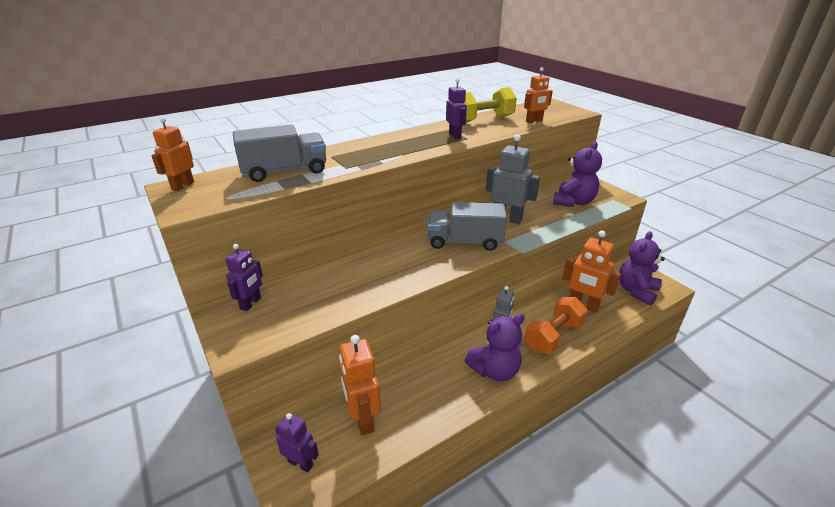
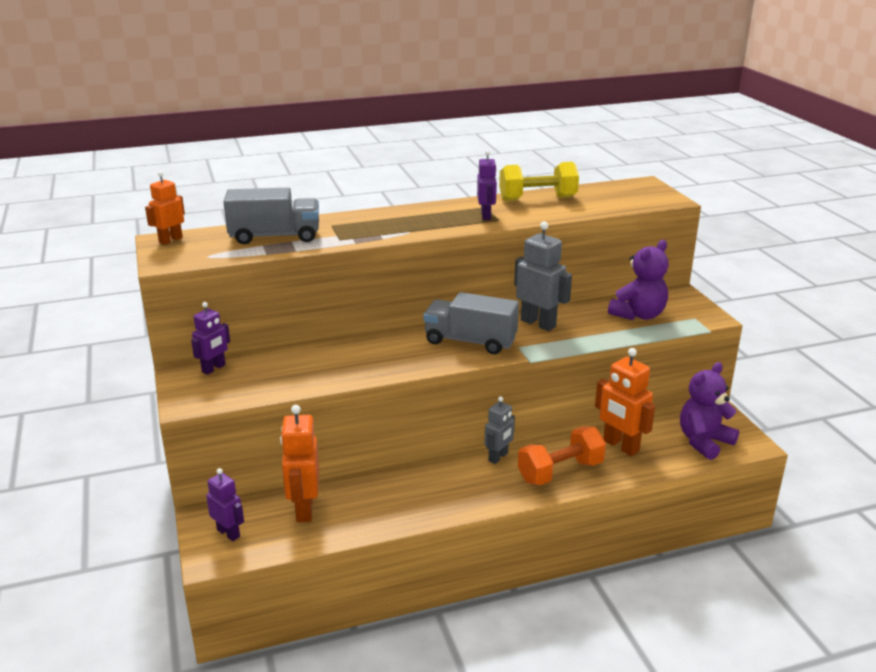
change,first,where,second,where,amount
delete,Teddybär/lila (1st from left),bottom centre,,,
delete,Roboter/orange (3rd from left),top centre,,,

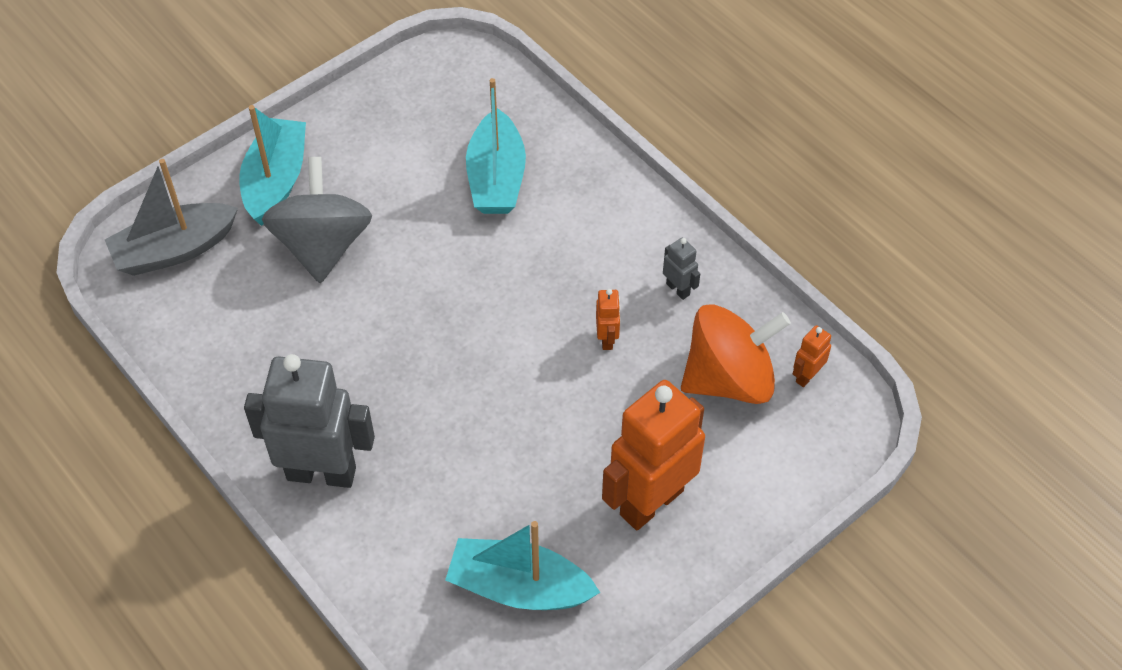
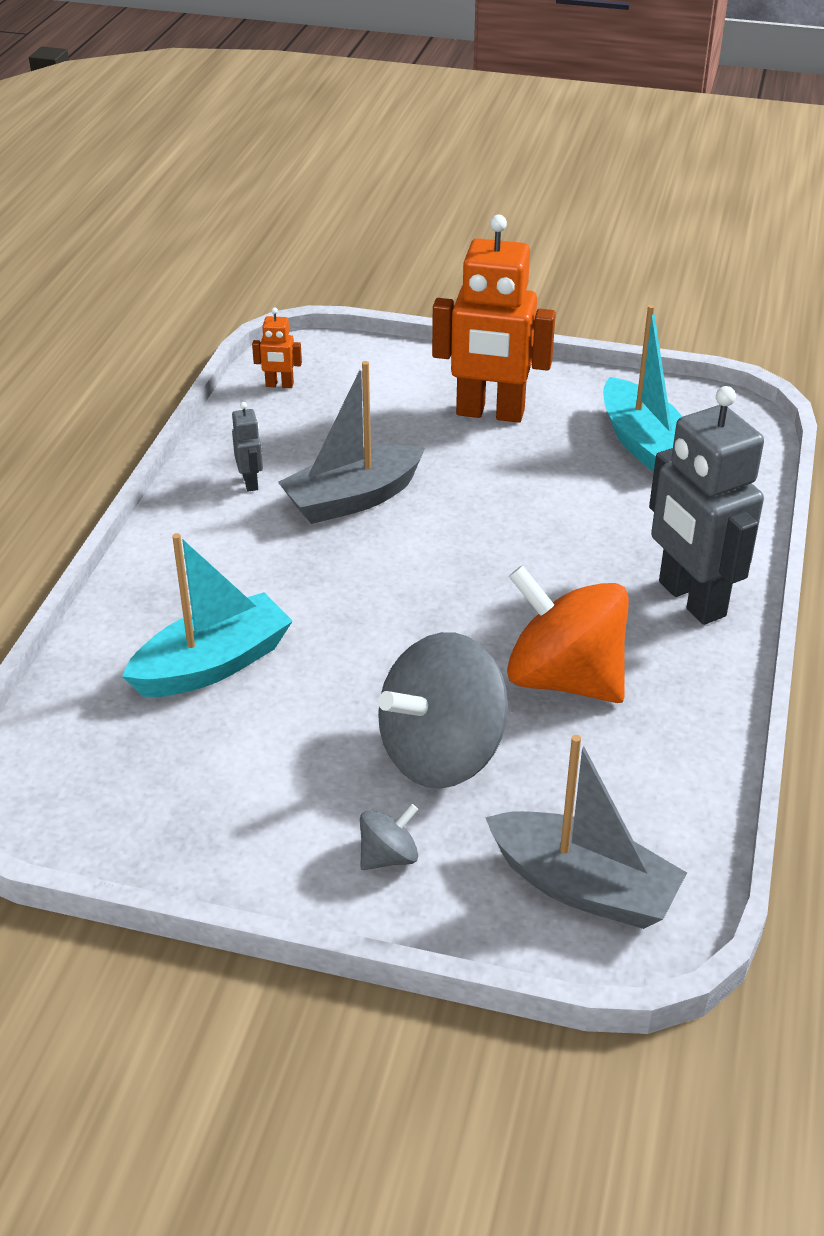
change,first,where,second,where,amount
replace,Boot/türkis (1st from left),top left,Kreisel/grau (1st from left),bottom centre,
replace,Roboter/orange (1st from left),centre,Boot/grau (1st from left),centre,
rotate,Roboter/grau (2nd from left in the first image),centre,Roboter/grau (1st from left),middle left,150 degrees clockwise
move,Kreisel/orange,centre,,middle right,

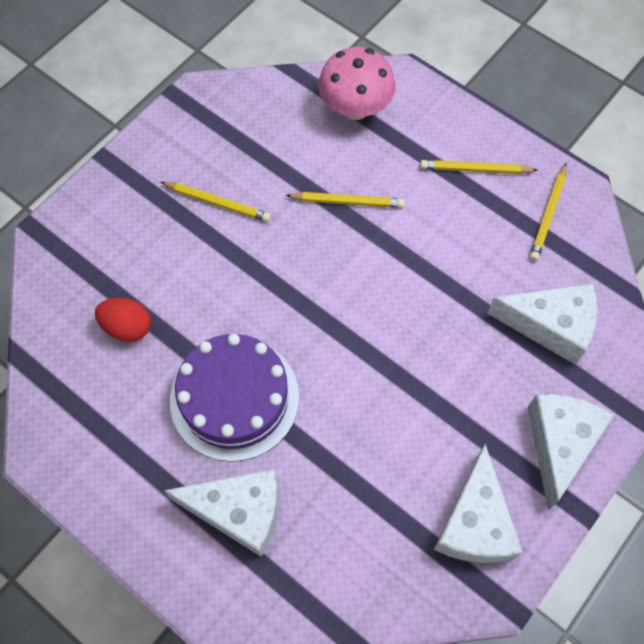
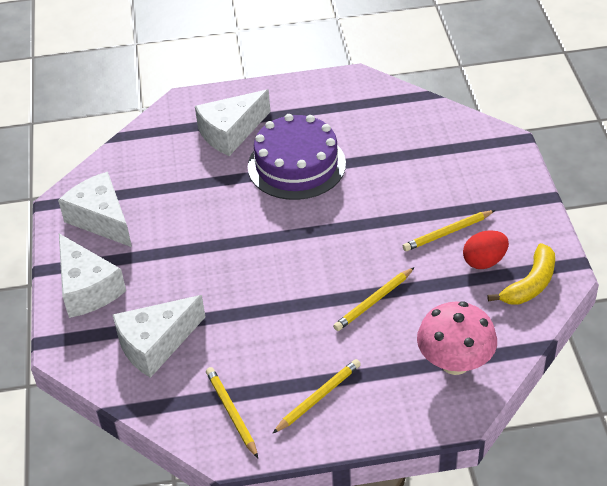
change,first,where,second,where,amount
move,Ei/rot,middle left,,middle right,
insert,,,Banane/gelb,middle right,

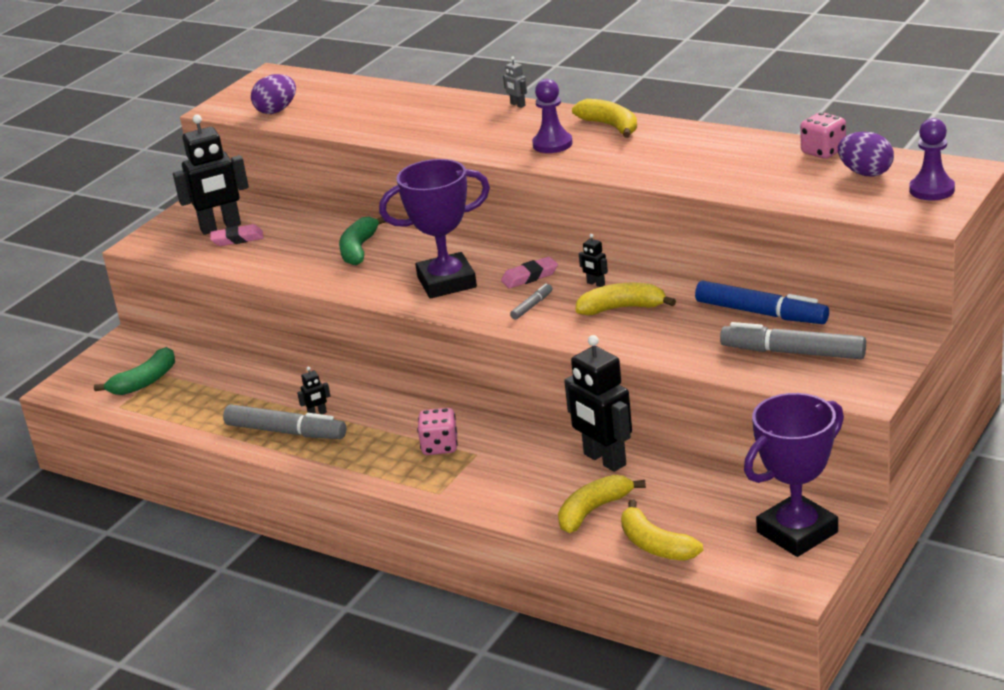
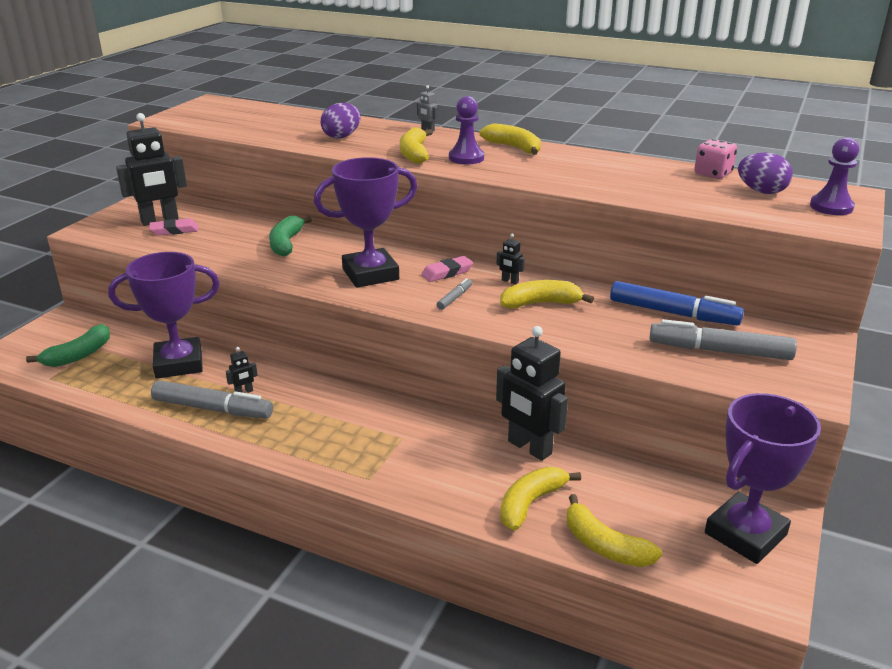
change,first,where,second,where,amount
move,Ei/lila (1st from left),top left,,top centre,
delete,Spielwürfel/rosa (1st from left),centre,,,
insert,,,Pokal/lila (1st from left),middle left,
insert,,,Banane/gelb (1st from left),top centre,

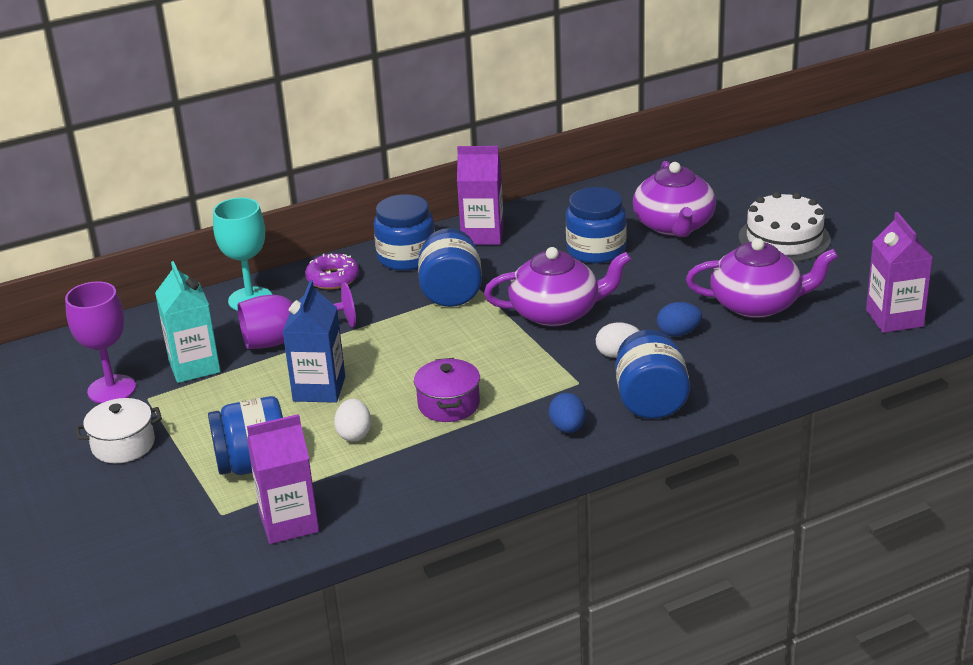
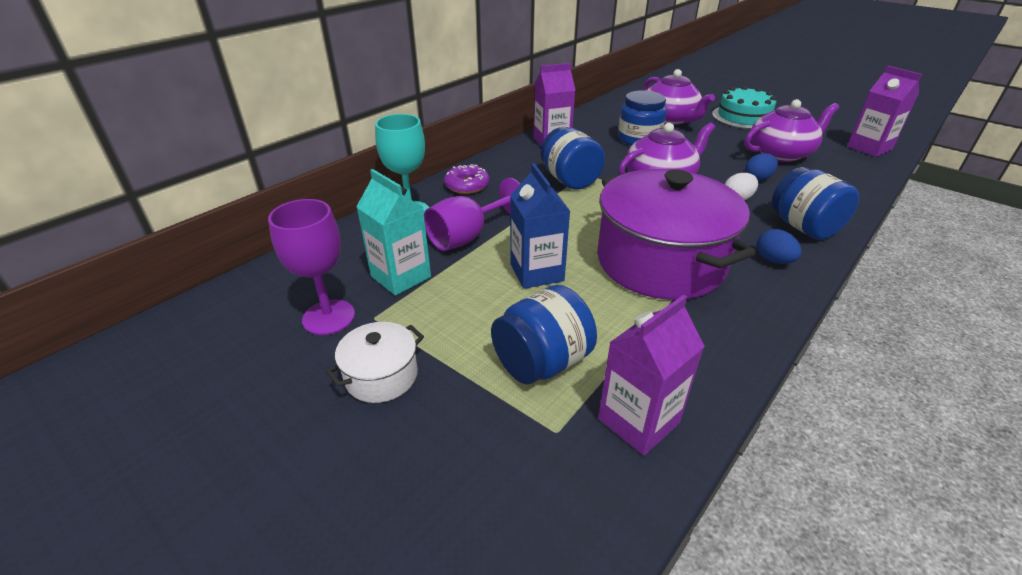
change,first,where,second,where,amount
delete,Ei/weiß (1st from left),centre,,,
delete,Einmachglas/blau (2nd from left),centre,,,
resize,Kochtopf/lila,centre,,centre,x2.25
recolor,Kuchen/weiß,middle right,Kuchen/türkis,top right,

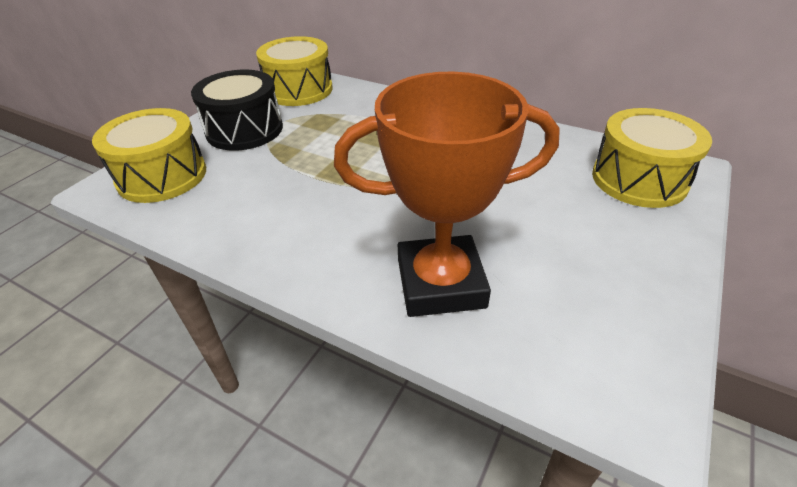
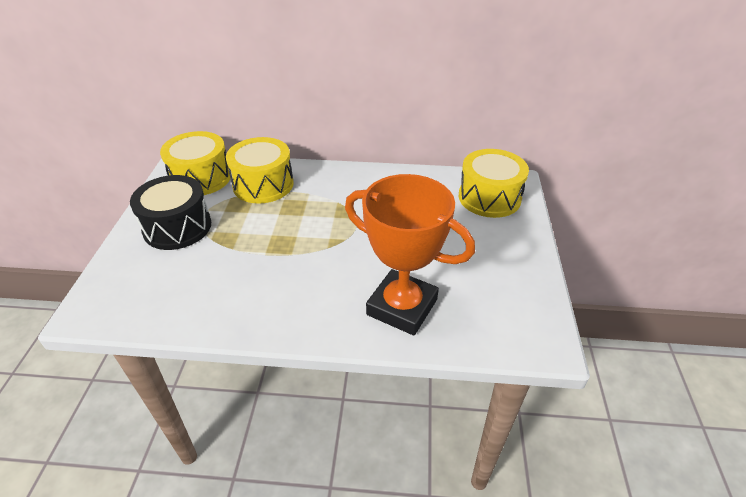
change,first,where,second,where,amount
move,Trommel/gelb (1st from left in the first image),top left,Trommel/gelb (2nd from left),centre,
rotate,Pokal/orange,centre,,centre,60 degrees clockwise

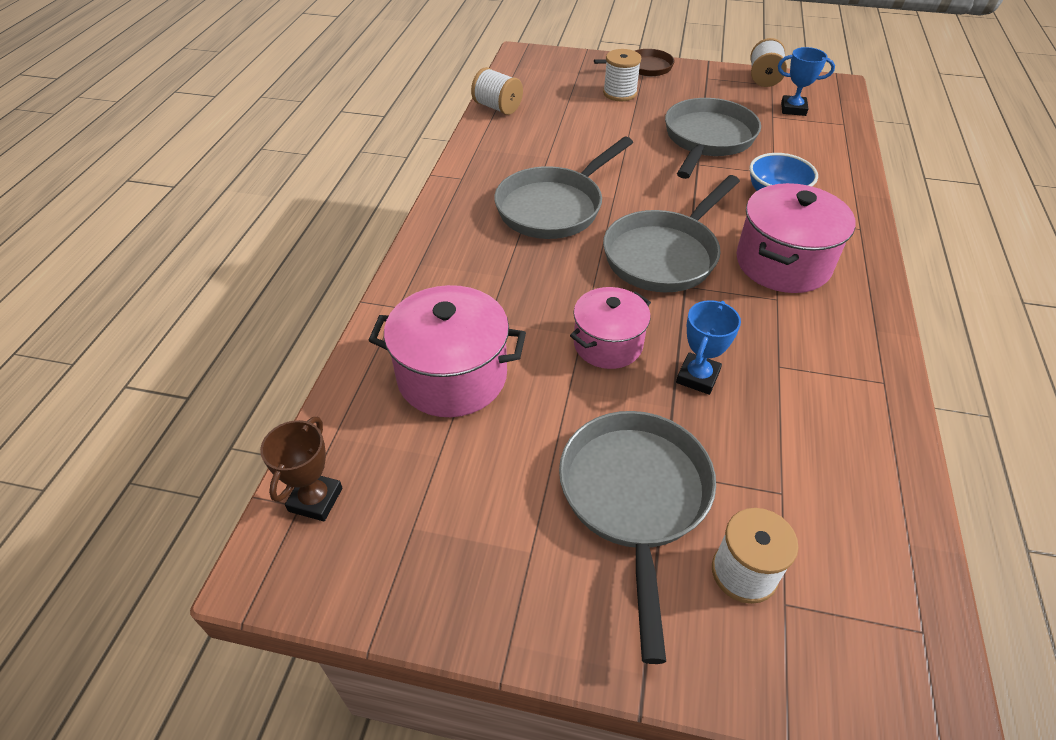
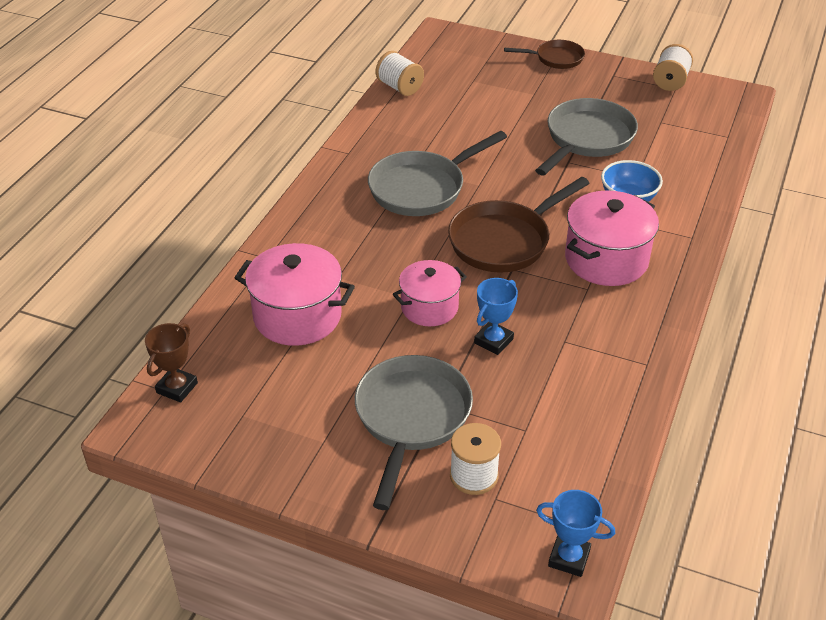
change,first,where,second,where,amount
delete,Garnrolle/weiß (2nd from left),top centre,,,
recolor,Pfanne/grau (3rd from left),top centre,Pfanne/braun (1st from left),centre,
move,Pokal/blau (2nd from left),top right,,bottom right,

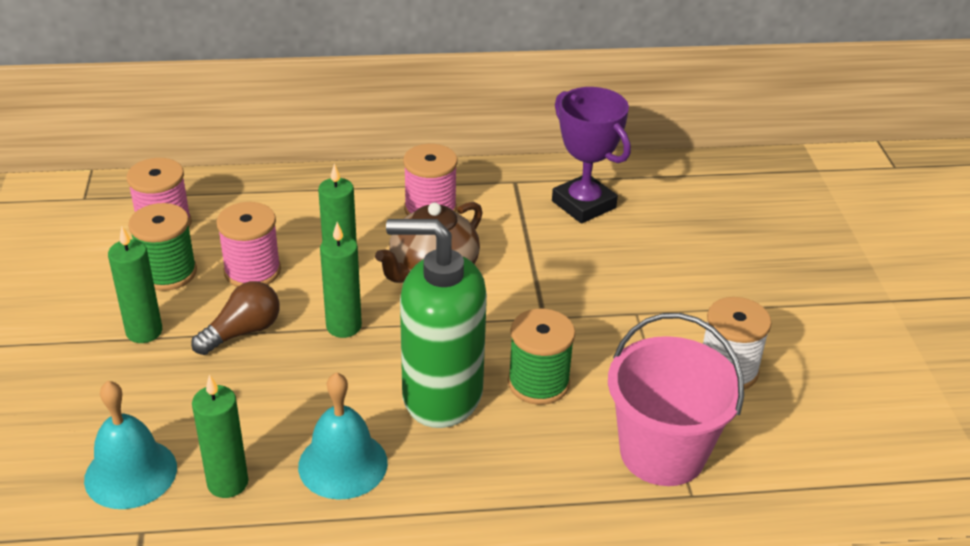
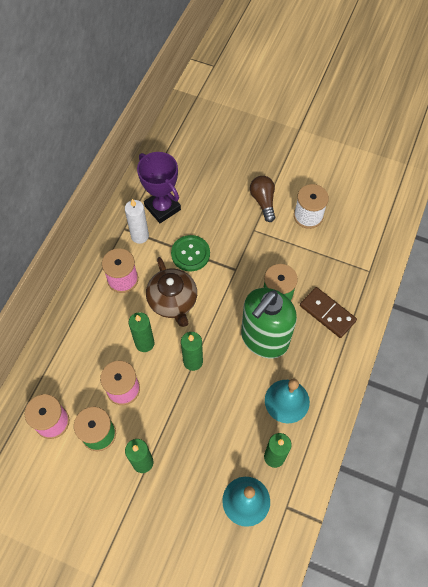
change,first,where,second,where,amount
move,Glühbirne/braun,middle left,,centre,
rotate,Pokal/lila,top centre,,top centre,60 degrees clockwise
delete,Eimer/rosa,bottom right,,,
insert,,,Kerze/weiß,middle left,
insert,,,Knopf/grün,centre,
insert,,,Dominostein/braun,middle right,

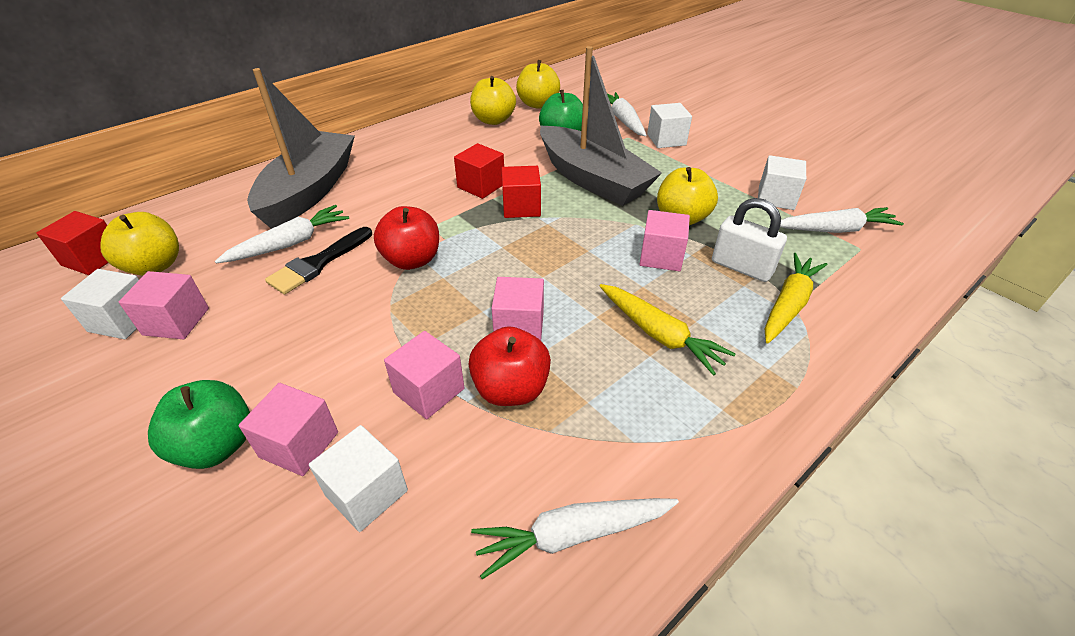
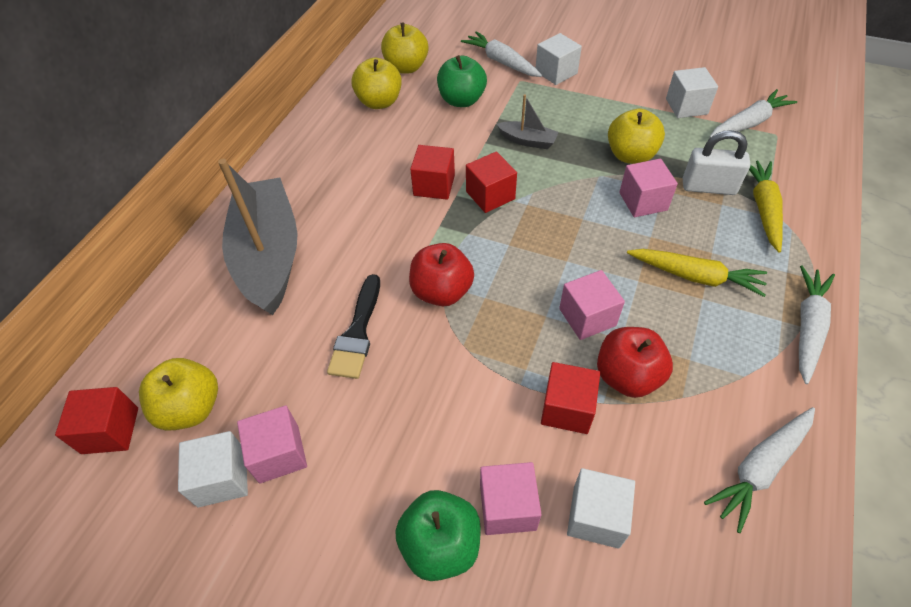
change,first,where,second,where,amount
move,Karotte/weiß (1st from left in the first image),middle left,Karotte/weiß (4th from left),middle right,
recolor,Kubus/rosa (3rd from left),centre,Kubus/rot (4th from left),centre,
resize,Boot/grau (2nd from left),top centre,,top centre,x0.43

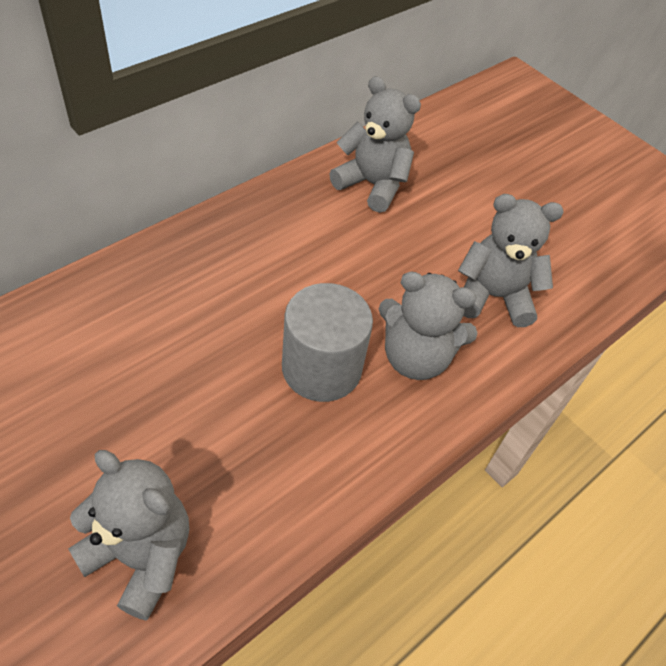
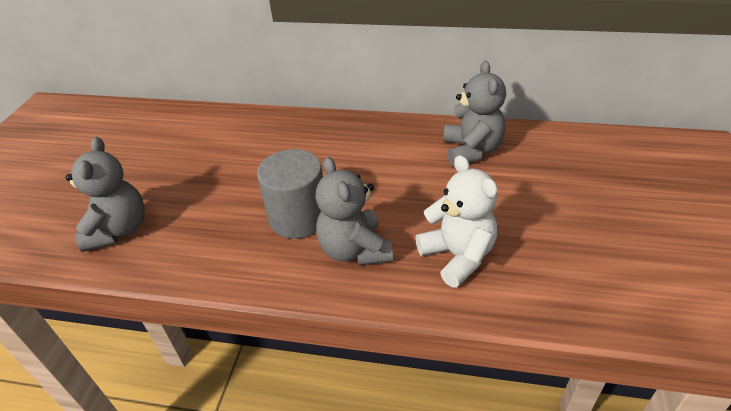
change,first,where,second,where,amount
recolor,Teddybär/grau (4th from left),middle right,Teddybär/weiß,centre,

